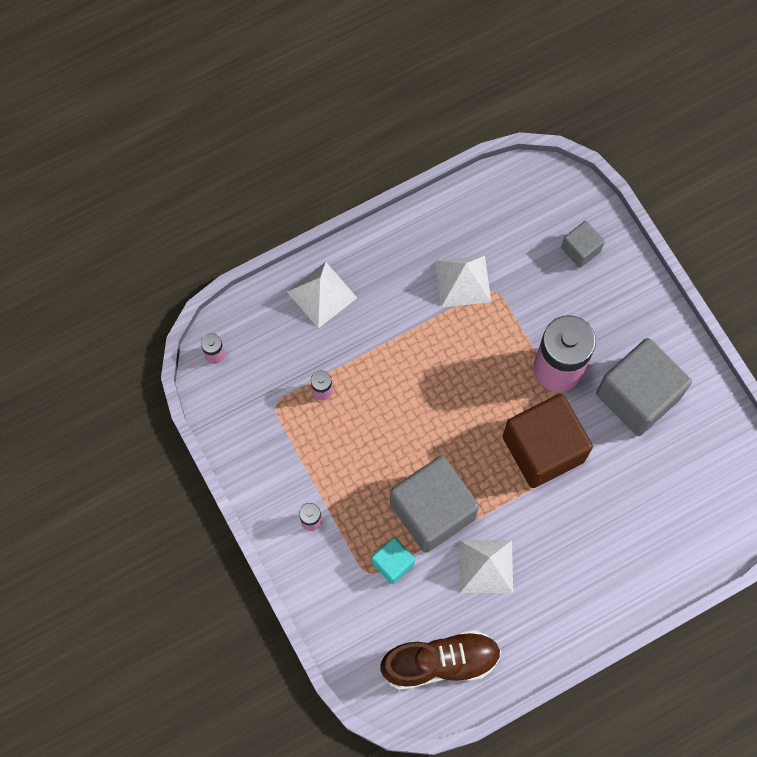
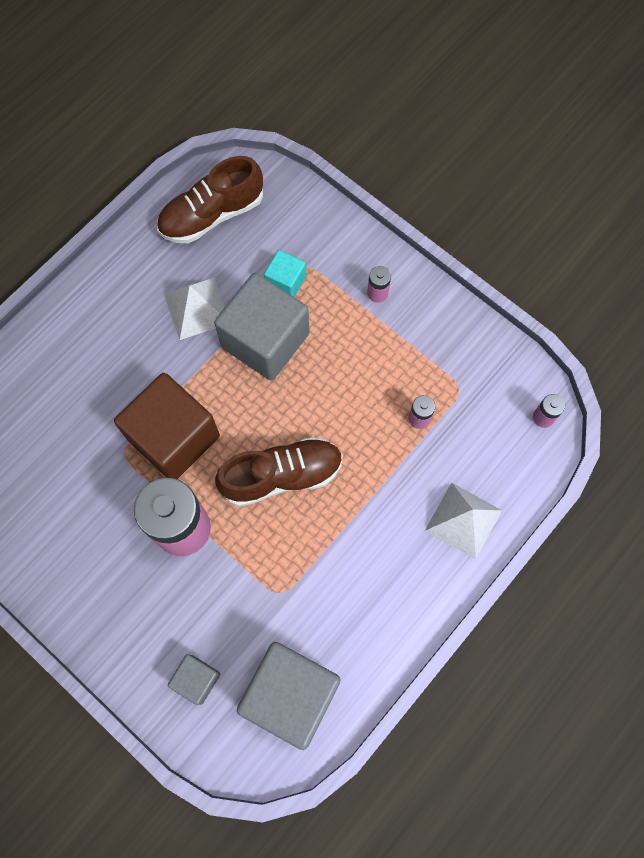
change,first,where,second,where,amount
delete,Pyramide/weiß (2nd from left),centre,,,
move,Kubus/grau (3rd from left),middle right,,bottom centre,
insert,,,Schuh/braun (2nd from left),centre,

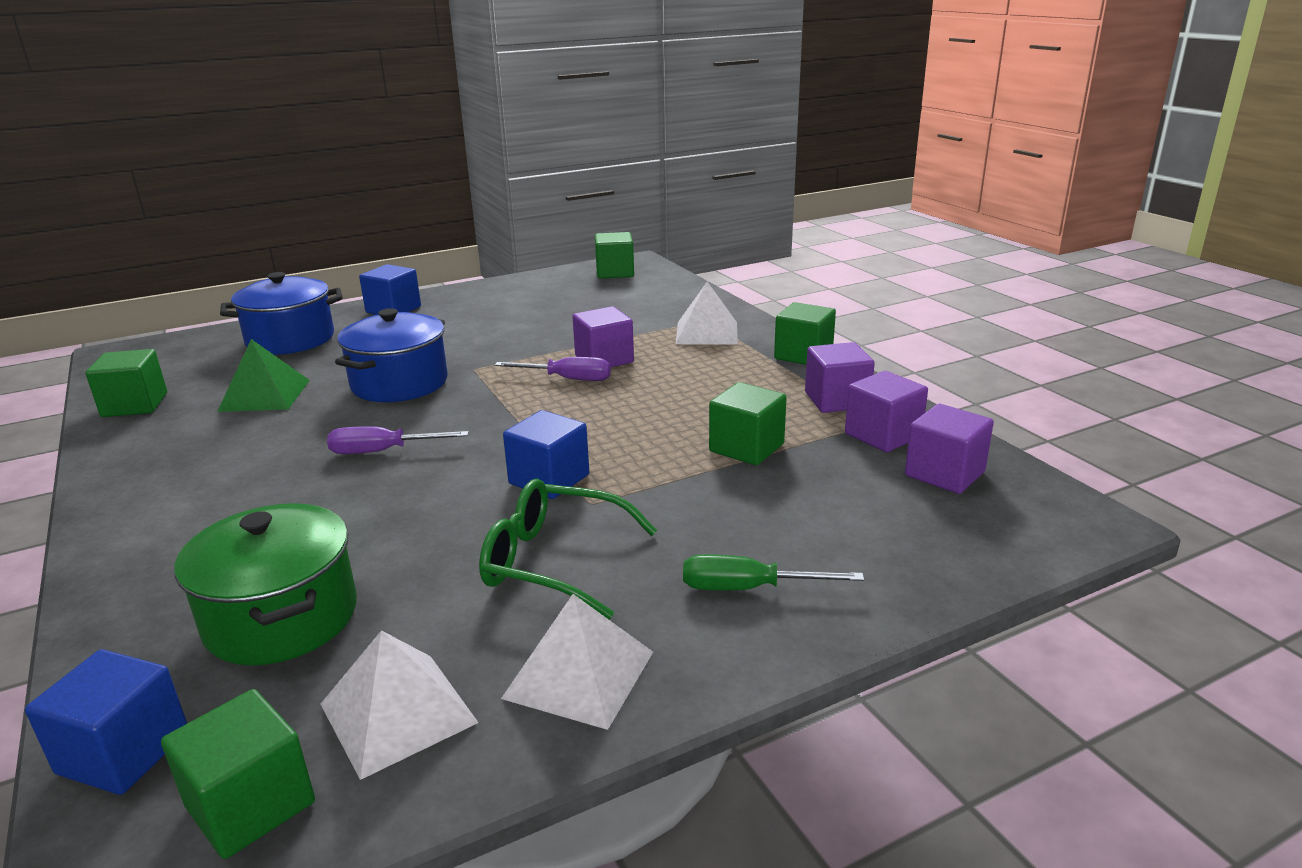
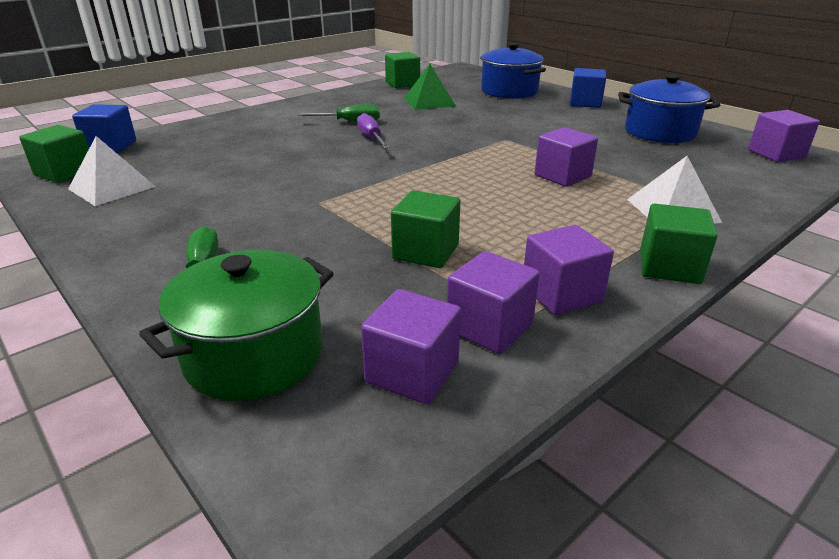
change,first,where,second,where,amount
move,Kochtopf/grün,bottom left,,middle left,
move,Kochtopf/blau (2nd from left),middle left,,top right,
delete,Brille/grün,centre,,,
delete,Schraubenzieher/lila (2nd from left),centre,,,
delete,Pyramide/weiß (2nd from left),bottom centre,,,
delete,Kubus/blau (3rd from left),centre,,,
recolor,Kubus/grün (3rd from left),top centre,Kubus/lila (5th from left),top right,
insert,,,Schraubenzieher/grün (2nd from left),top centre,

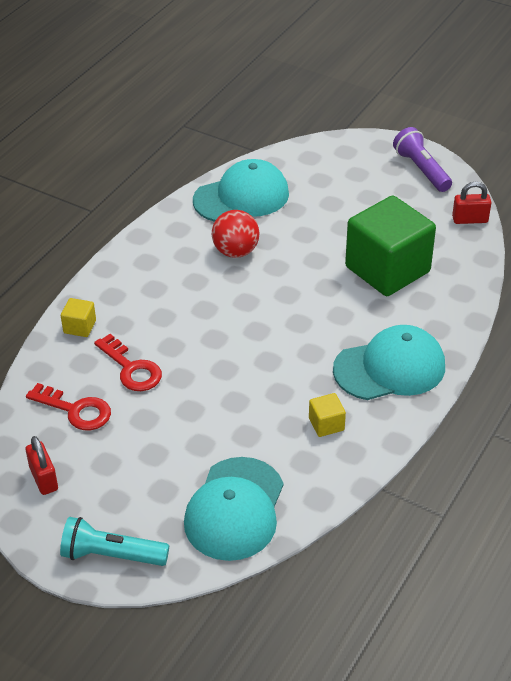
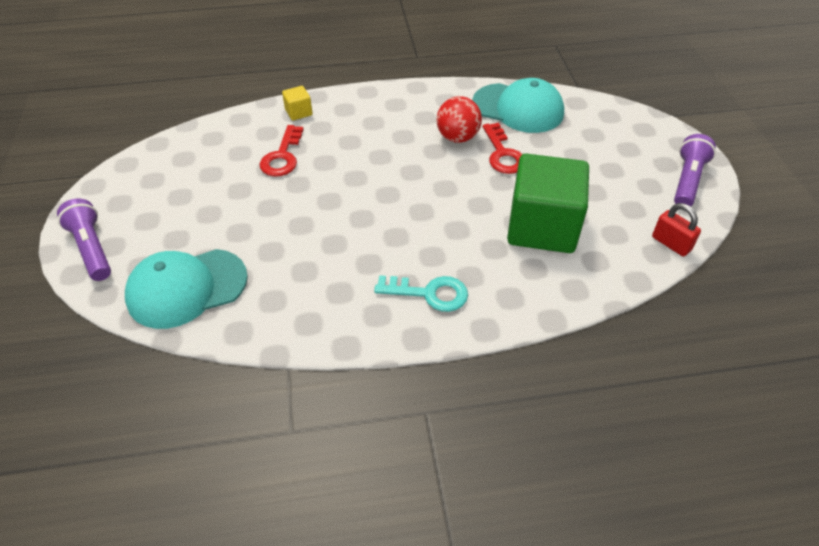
change,first,where,second,where,amount
move,Schlüssel/rot (1st from left in the first image),middle left,Schlüssel/rot (2nd from left),top centre,
delete,Vorhängeschloss/rot (1st from left),bottom left,,,
recolor,Taschenlampe/türkis,bottom left,Taschenlampe/lila (1st from left),middle left,
delete,Kubus/gelb (2nd from left),centre,,,
replace,Kappe/türkis (3rd from left),middle right,Schlüssel/türkis,centre,

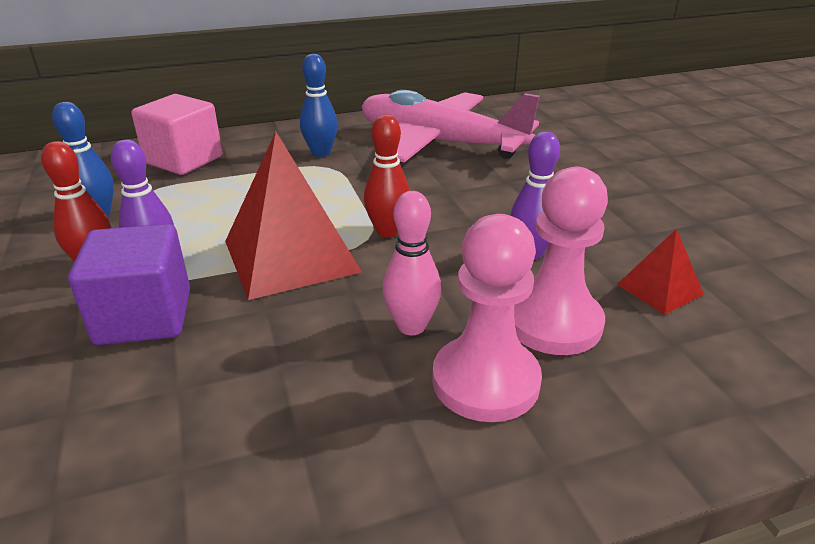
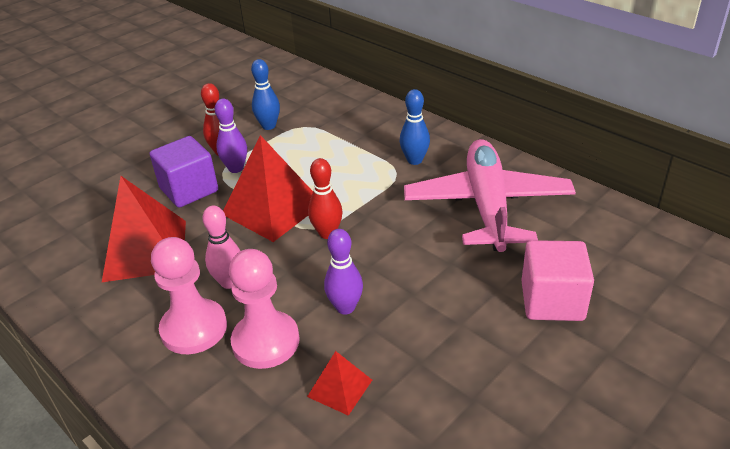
change,first,where,second,where,amount
move,Kubus/rosa,top left,,middle right,
insert,,,Pyramide/rot (1st from left),middle left,

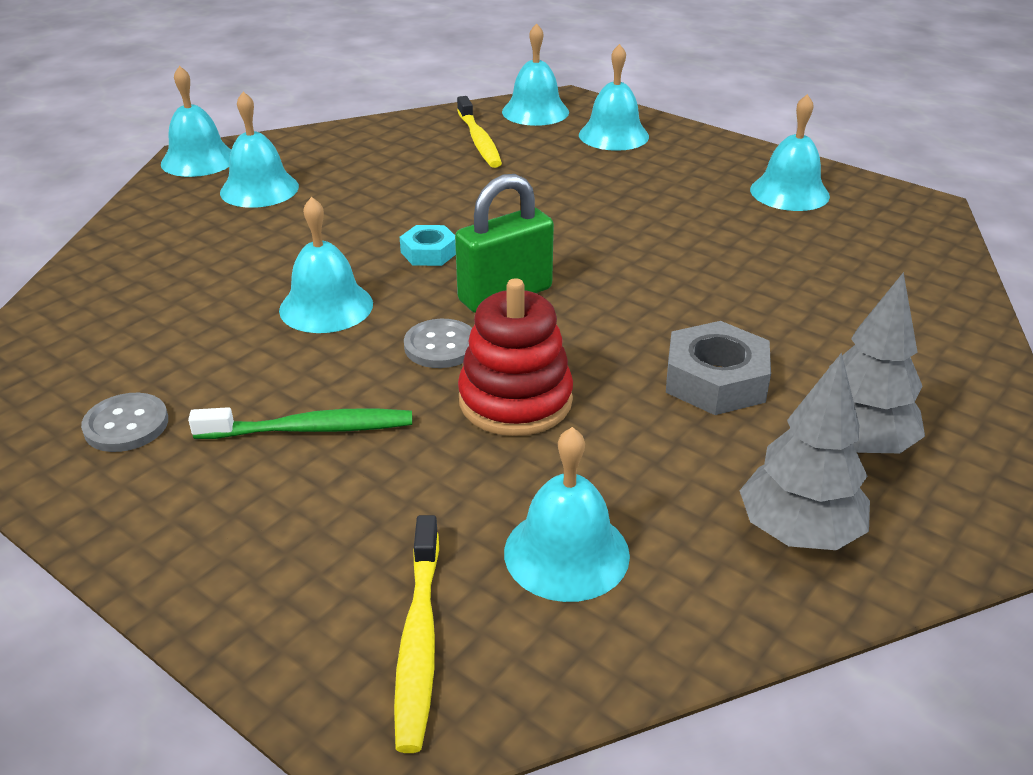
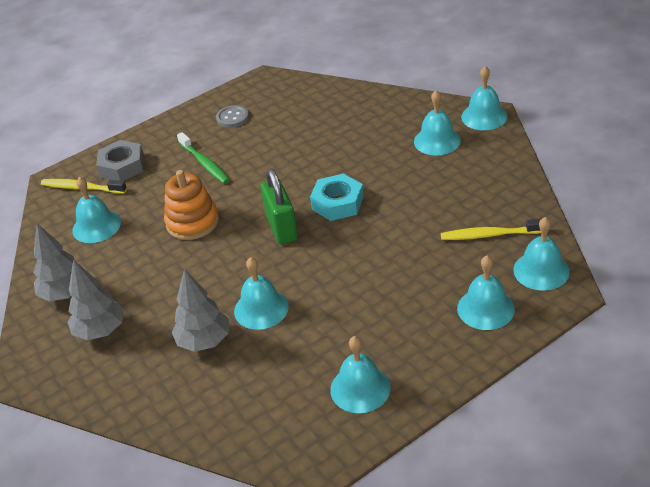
change,first,where,second,where,amount
rotate,Zahnbürste/grün,middle left,,top left,45 degrees counterclockwise
move,Glocke/türkis (3rd from left in the first image),middle left,Glocke/türkis (2nd from left),centre,
resize,Sechskantmutter/türkis,top centre,,centre,x1.64
delete,Knopf/grau (2nd from left),centre,,,
recolor,Stapelspielzeug/rot,centre,Stapelspielzeug/orange,middle left,
move,Sechskantmutter/grau,middle right,,top left,
insert,,,Baum/grau (3rd from left),middle left,

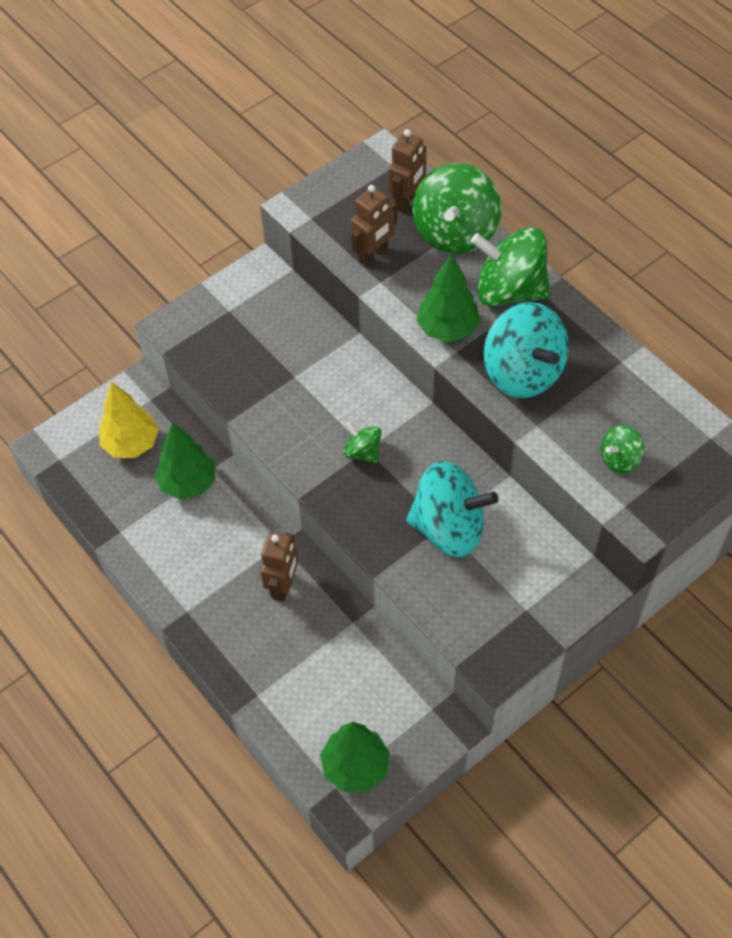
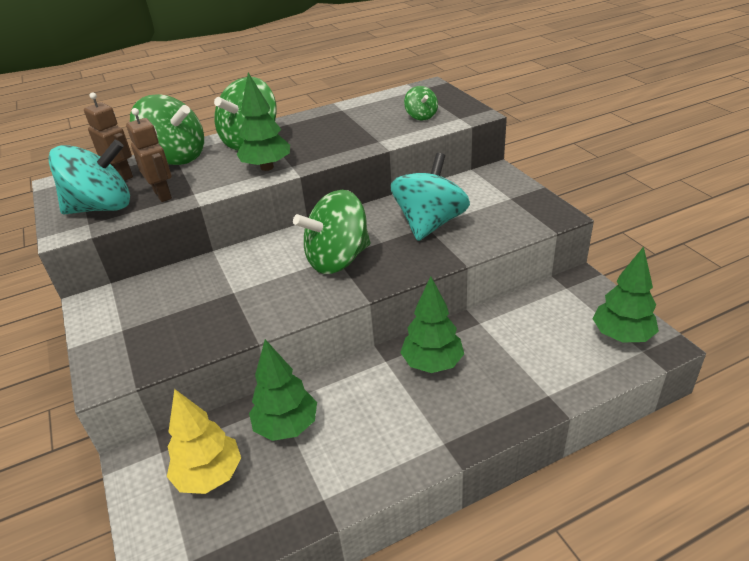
change,first,where,second,where,amount
replace,Roboter/braun (1st from left),centre,Baum/grün (3rd from left),centre,
resize,Kreisel/grün (1st from left in the first image),centre,Kreisel/grün (3rd from left),centre,x2.03
move,Kreisel/türkis (2nd from left in the first image),middle right,Kreisel/türkis (1st from left),top left,

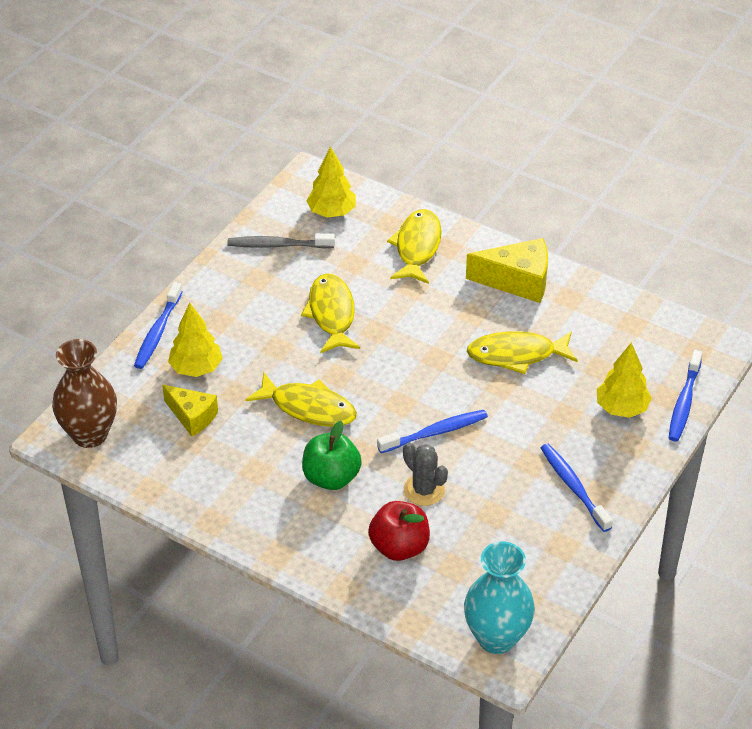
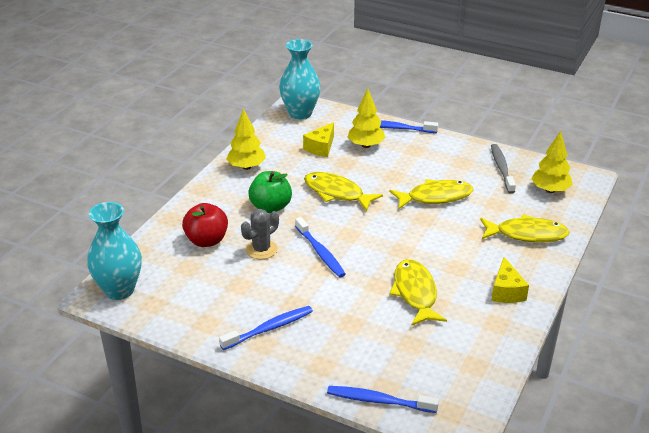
change,first,where,second,where,amount
recolor,Vase/braun,middle left,Vase/türkis (2nd from left),top centre,
rotate,Fisch/gelb (1st from left),centre,,centre,105 degrees clockwise
resize,Käse/gelb (2nd from left),middle right,,middle right,x0.66
move,Baum/gelb (3rd from left in the first image),middle right,Baum/gelb (1st from left),top centre,

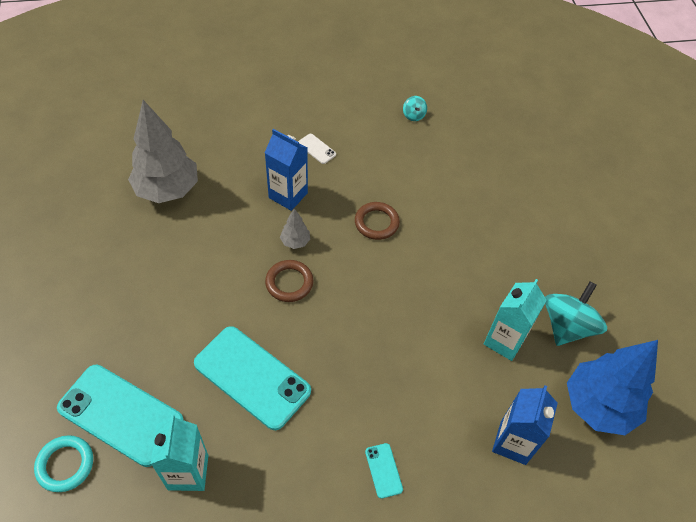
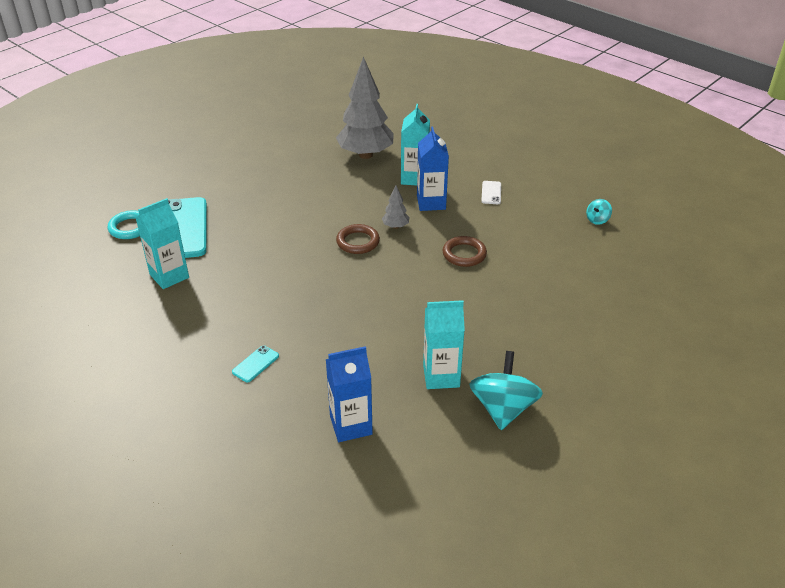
change,first,where,second,where,amount
delete,Handy/türkis (2nd from left),bottom centre,,,
rotate,Kreisel/türkis (2nd from left in the first image),middle right,Kreisel/türkis (1st from left),centre,75 degrees counterclockwise
delete,Baum/blau,bottom right,,,
insert,,,Getränkekarton/türkis (2nd from left),top centre,

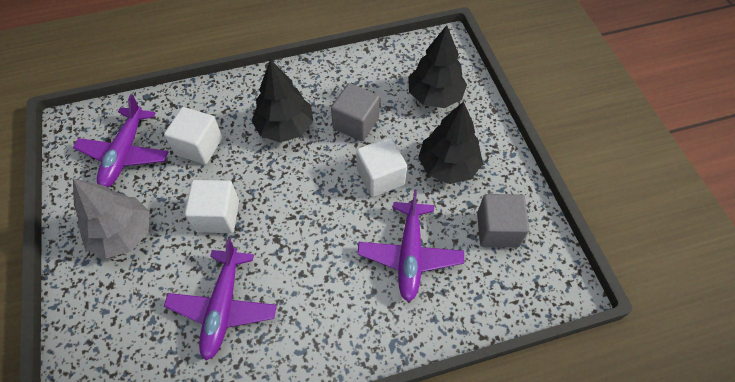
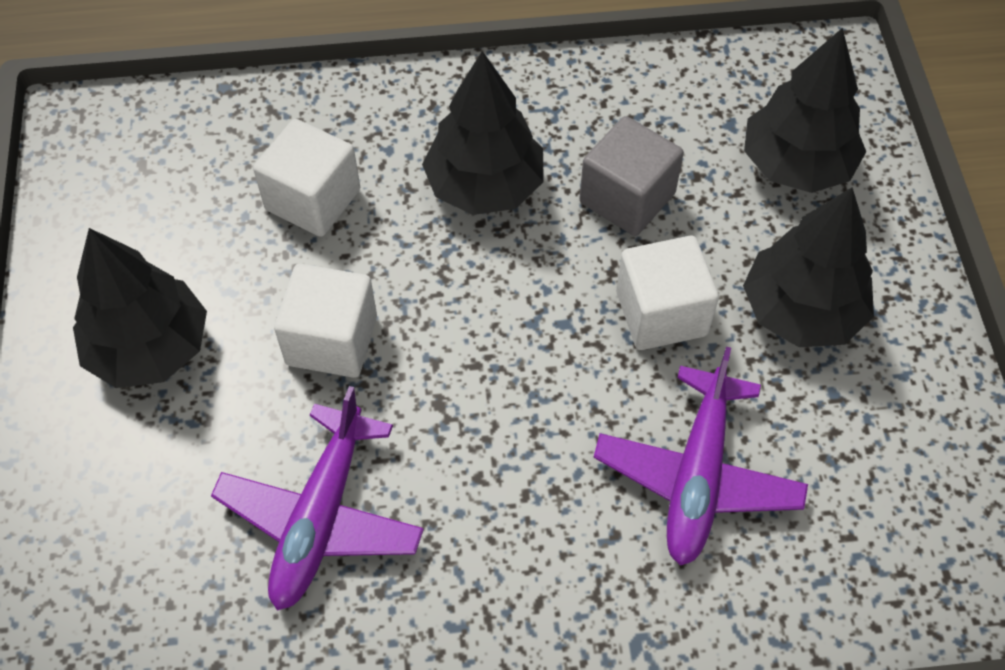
change,first,where,second,where,amount
delete,Flugzeug/lila (1st from left),middle left,,,
recolor,Baum/grau,middle left,Baum/schwarz (1st from left),middle left,
delete,Kubus/grau (2nd from left),middle right,,,

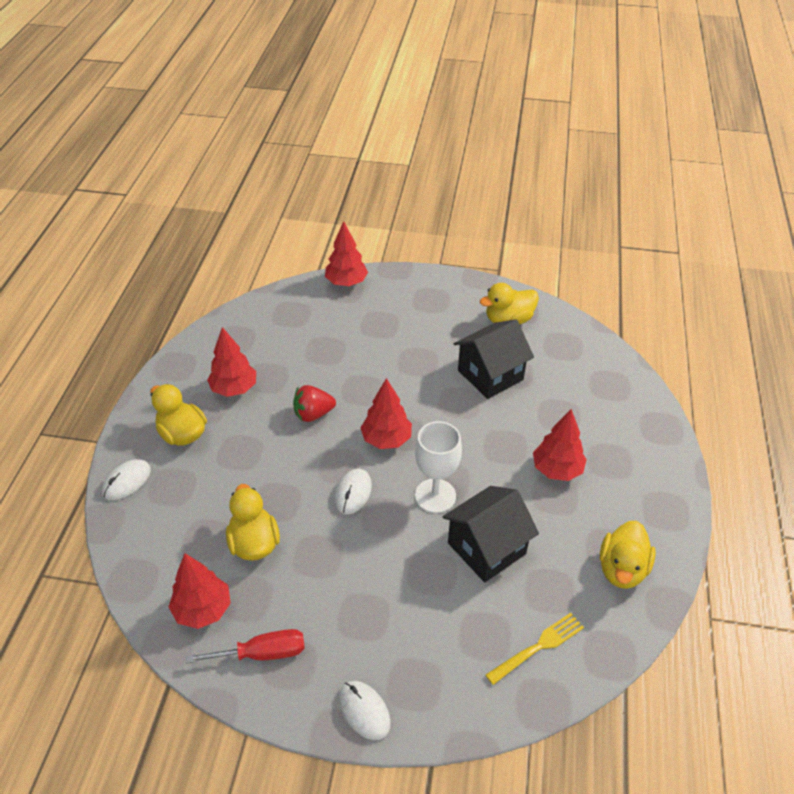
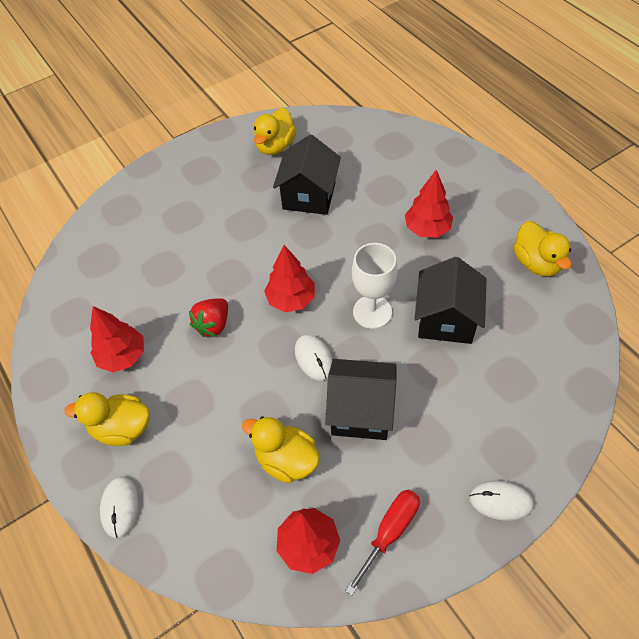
change,first,where,second,where,amount
delete,Baum/rot (3rd from left),top centre,,,
delete,Gabel/gelb,bottom right,,,
insert,,,Haus/schwarz (2nd from left),centre,

